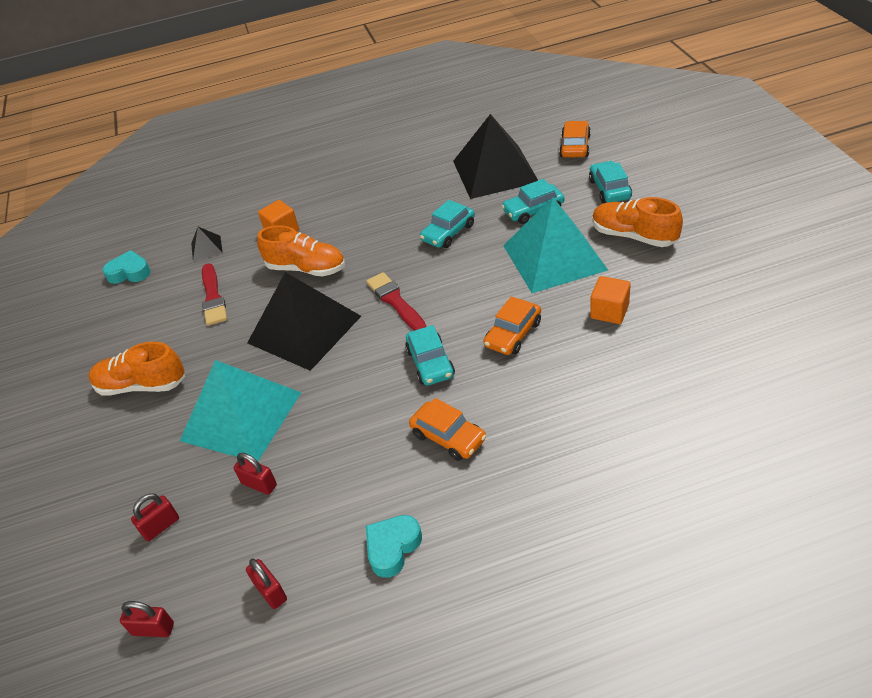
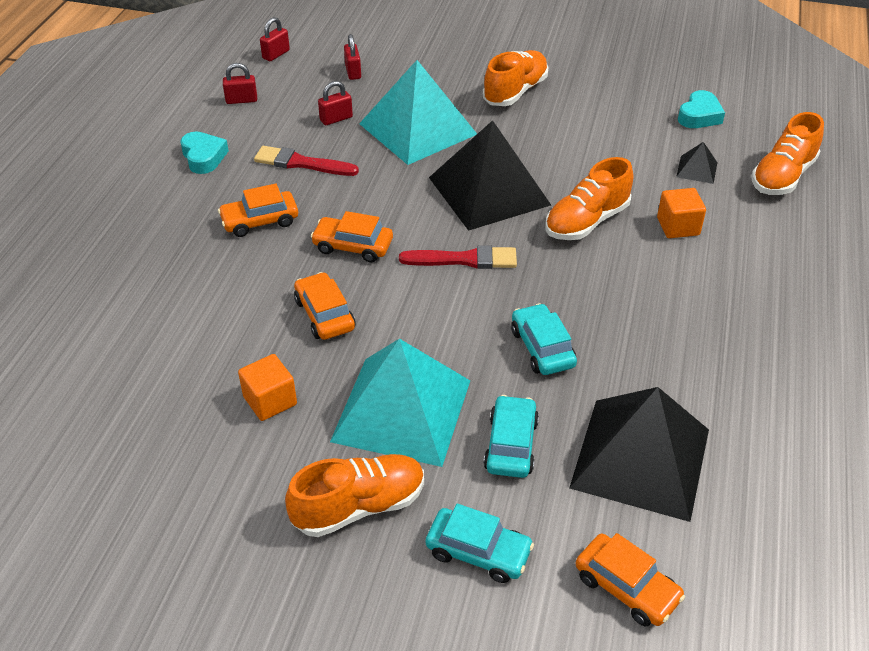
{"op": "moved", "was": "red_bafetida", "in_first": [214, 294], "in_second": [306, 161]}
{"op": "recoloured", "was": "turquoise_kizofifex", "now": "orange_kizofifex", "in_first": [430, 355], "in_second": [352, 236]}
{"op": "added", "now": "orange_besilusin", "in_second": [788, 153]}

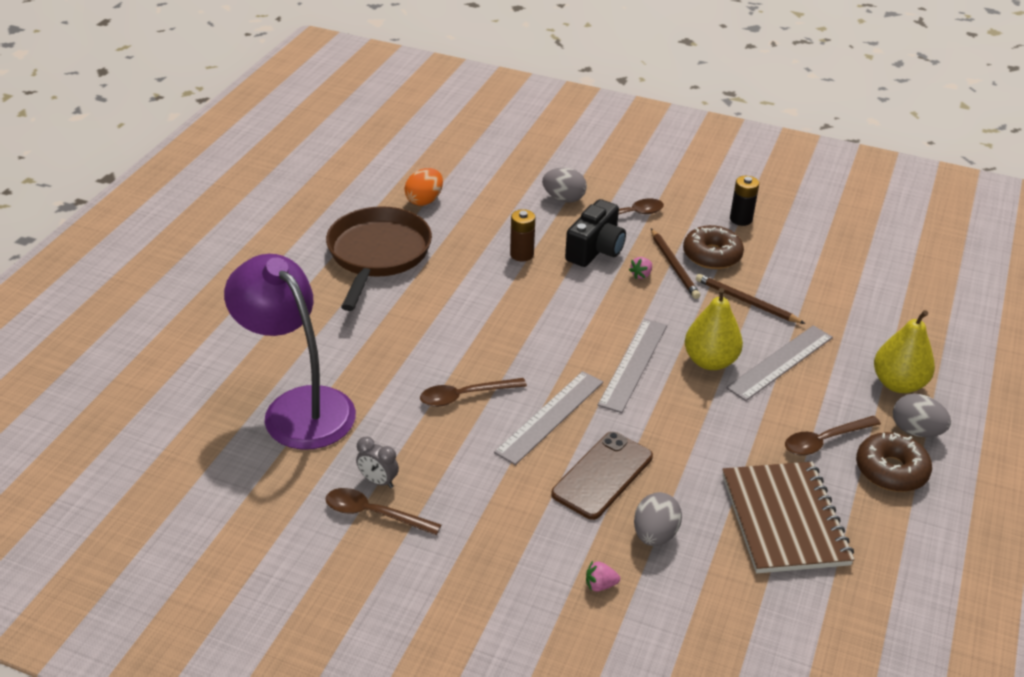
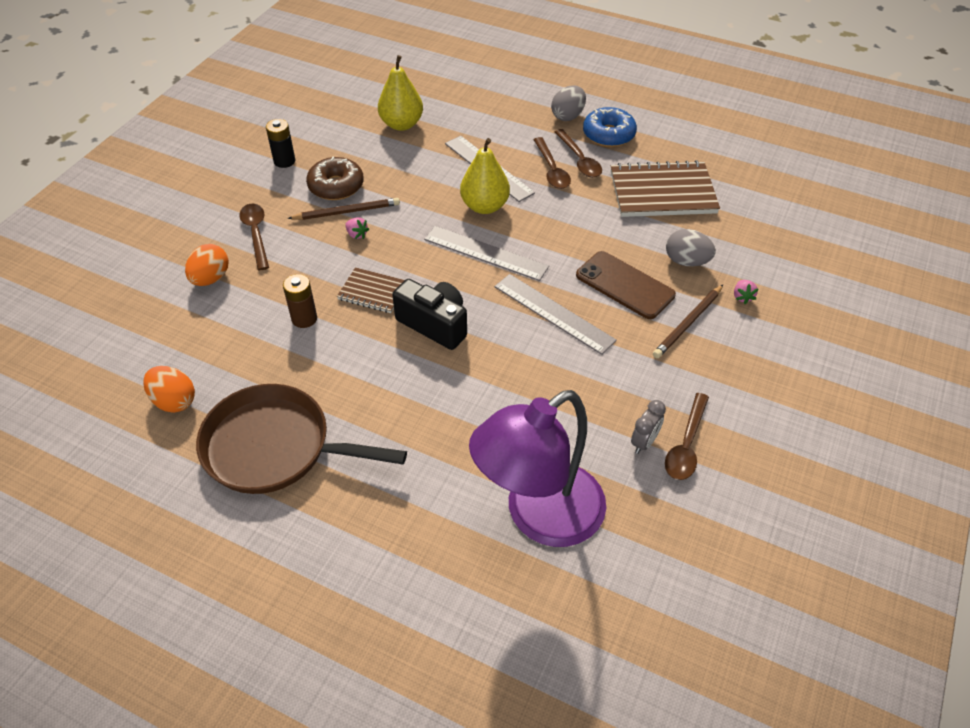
{"op": "recoloured", "was": "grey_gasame", "now": "orange_gasame", "in_first": [564, 185], "in_second": [207, 265]}
{"op": "moved", "was": "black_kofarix", "in_first": [595, 233], "in_second": [429, 314]}
{"op": "moved", "was": "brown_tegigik", "in_first": [750, 299], "in_second": [688, 321]}
{"op": "moved", "was": "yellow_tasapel", "in_first": [904, 351], "in_second": [400, 93]}
{"op": "moved", "was": "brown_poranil", "in_first": [473, 392], "in_second": [552, 163]}
{"op": "recoloured", "was": "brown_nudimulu", "now": "blue_nudimulu", "in_first": [894, 462], "in_second": [610, 127]}
{"op": "added", "now": "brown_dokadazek", "in_second": [371, 290]}

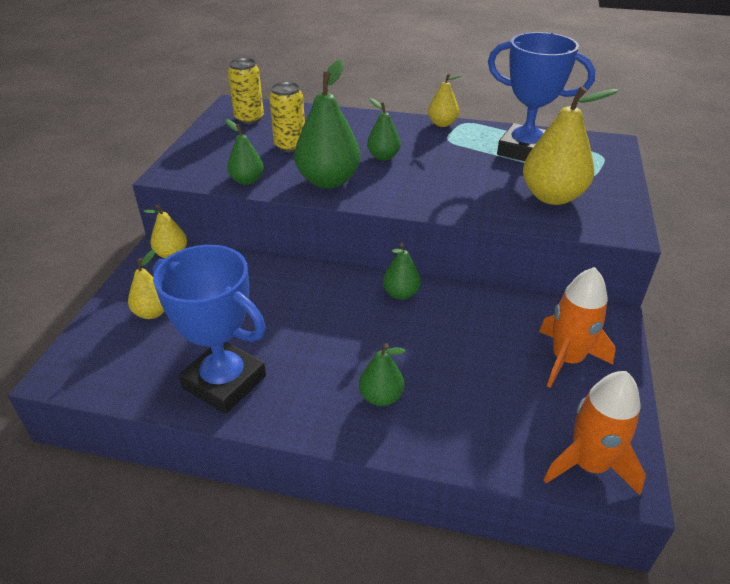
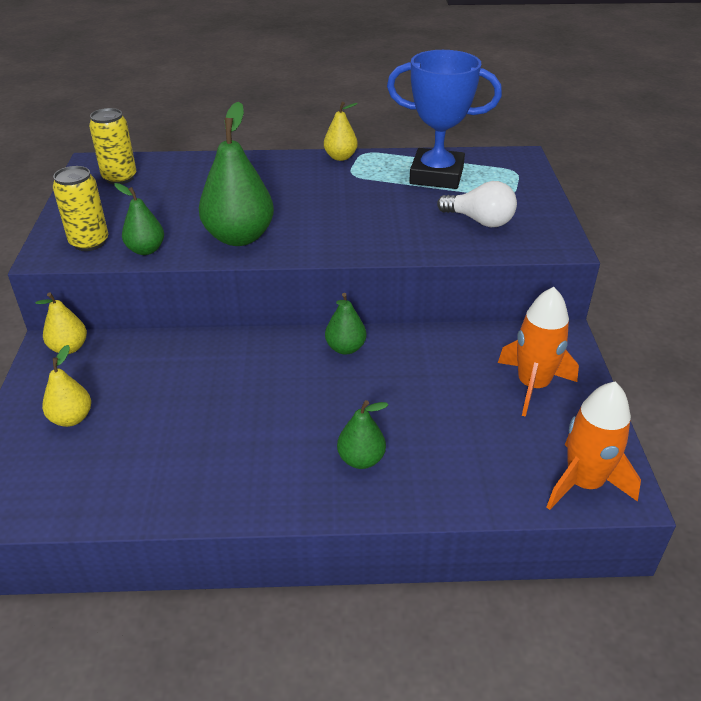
{"op": "moved", "was": "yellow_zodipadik", "in_first": [287, 117], "in_second": [80, 208]}
{"op": "replaced", "was": "yellow_tasapel", "now": "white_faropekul", "in_first": [570, 145], "in_second": [477, 204]}
{"op": "removed", "was": "green_tasapel", "in_first": [384, 129]}
{"op": "removed", "was": "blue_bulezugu", "in_first": [209, 329]}

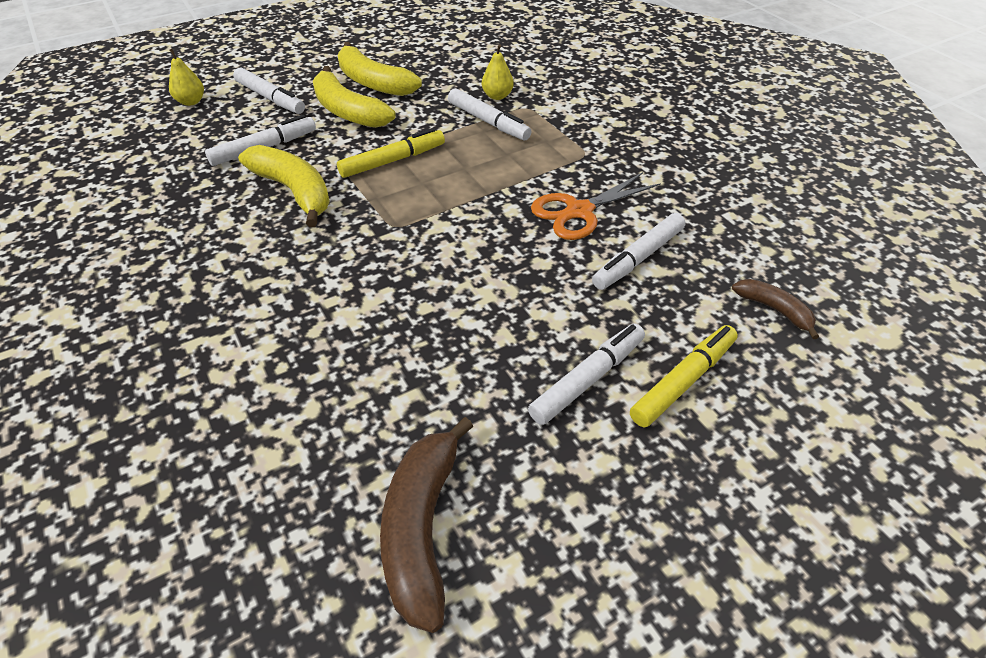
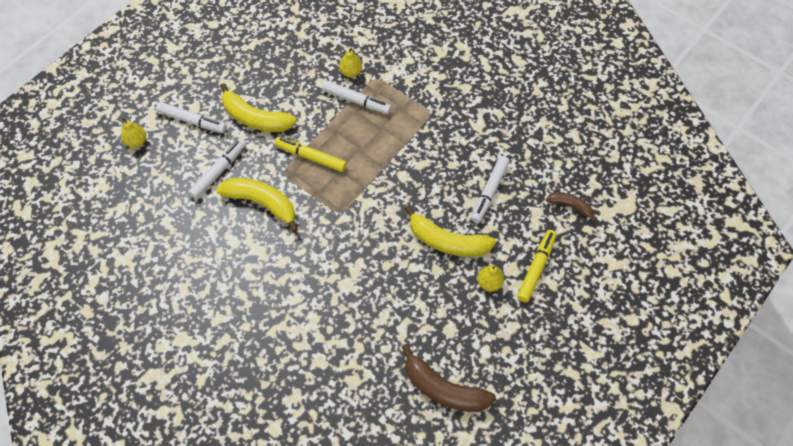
{"op": "moved", "was": "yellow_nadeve", "in_first": [380, 69], "in_second": [450, 231]}
{"op": "turned", "was": "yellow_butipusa", "in_first": [391, 153], "in_second": [311, 154], "clockwise": -105}
{"op": "removed", "was": "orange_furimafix", "in_first": [596, 206]}
{"op": "replaced", "was": "white_butipusa", "now": "yellow_tasapel", "in_first": [586, 374], "in_second": [491, 278]}
{"op": "turned", "was": "brown_nadeve", "in_first": [427, 525], "in_second": [449, 378], "clockwise": -45}

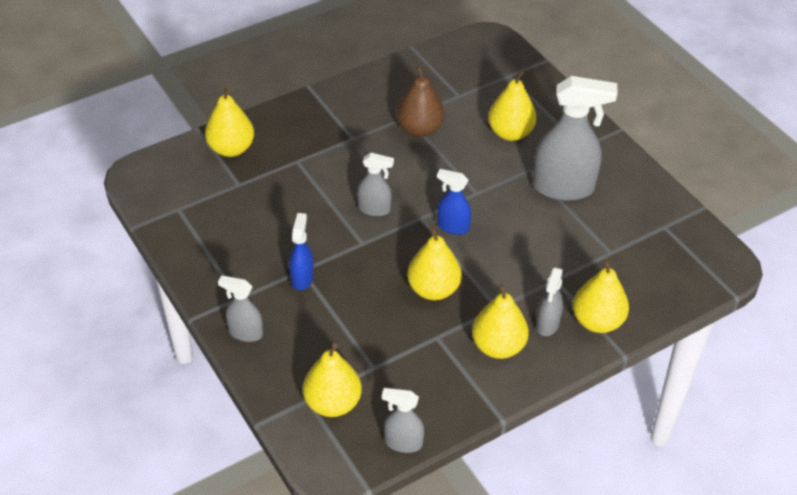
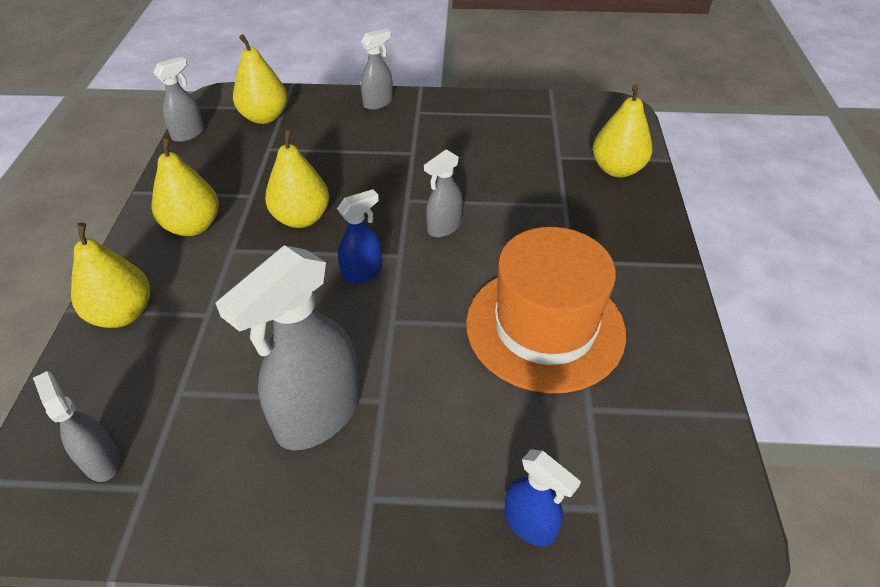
{"op": "replaced", "was": "brown_tasapel", "now": "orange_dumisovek", "in_first": [420, 101], "in_second": [546, 310]}
{"op": "removed", "was": "yellow_tasapel", "in_first": [512, 106]}
{"op": "moved", "was": "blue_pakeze", "in_first": [301, 251], "in_second": [542, 497]}
{"op": "moved", "was": "grey_pakeze", "in_first": [549, 301], "in_second": [76, 426]}

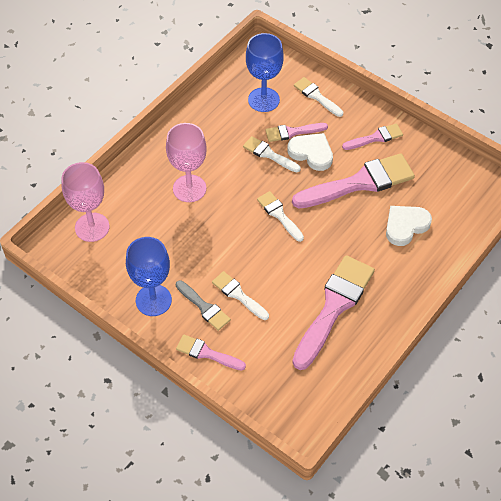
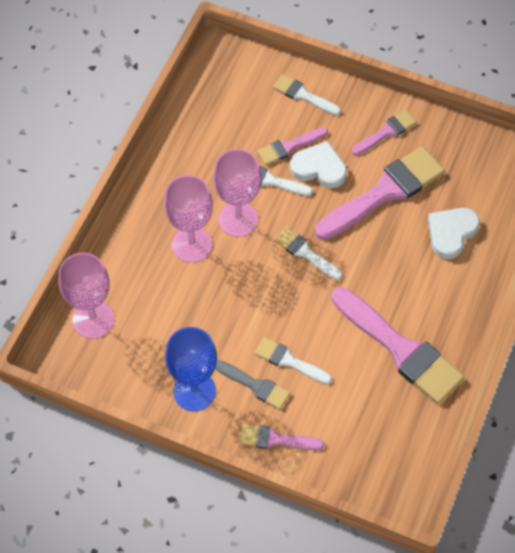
{"op": "removed", "was": "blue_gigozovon", "in_first": [265, 72]}
{"op": "turned", "was": "pink_bafetida", "in_first": [333, 312], "in_second": [398, 345], "clockwise": 120}
{"op": "added", "now": "pink_gigozovon", "in_second": [237, 193]}

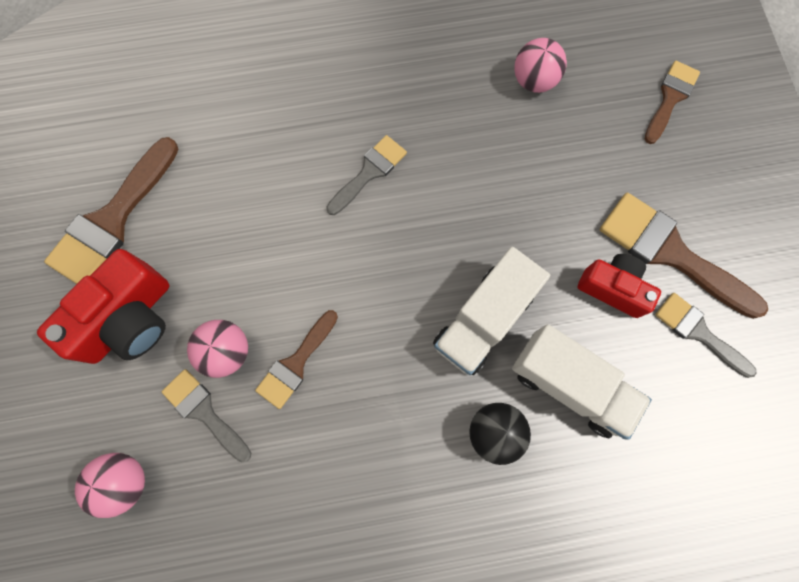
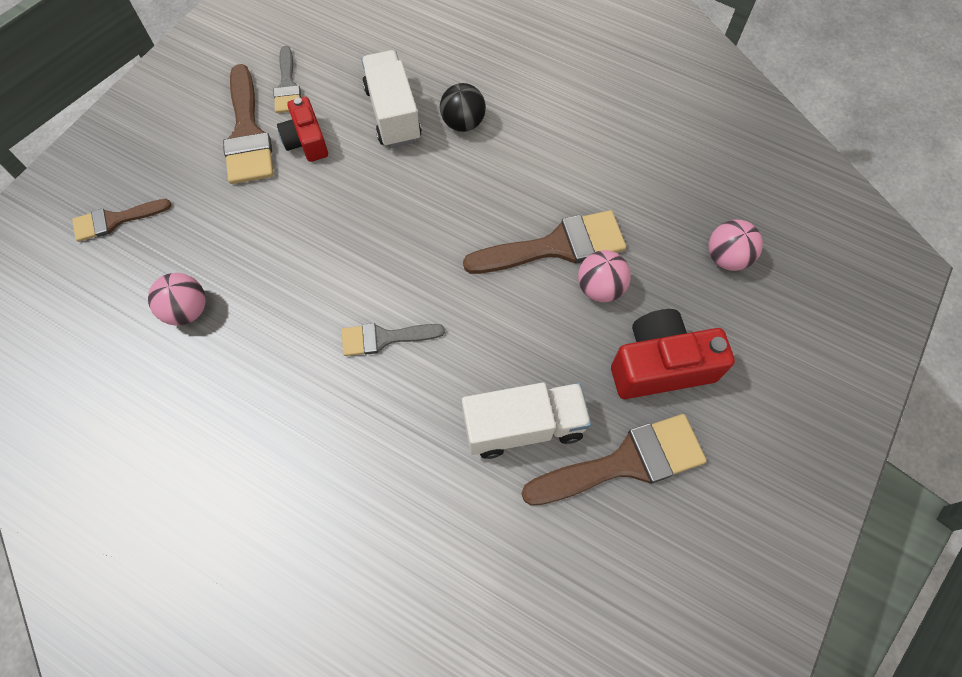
{"op": "moved", "was": "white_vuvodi", "in_first": [491, 311], "in_second": [526, 420]}
{"op": "resized", "was": "brown_bafetida", "in_first": [296, 359], "in_second": [544, 242], "ratio": 1.67}
{"op": "removed", "was": "grey_bafetida", "in_first": [206, 415]}

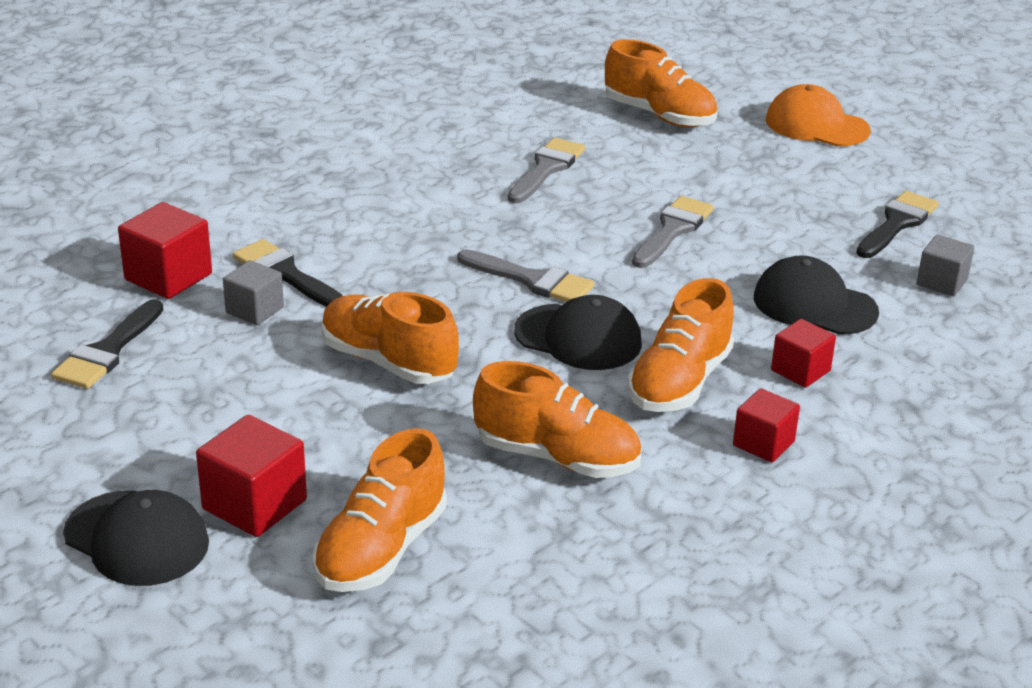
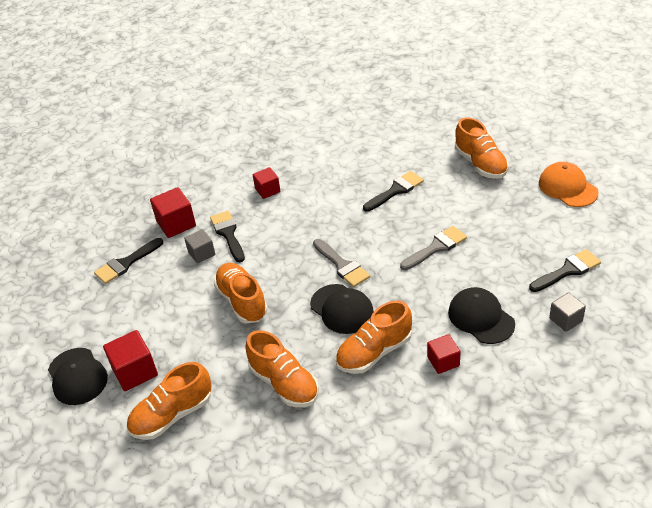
{"op": "recoloured", "was": "grey_bafetida", "now": "black_bafetida", "in_first": [546, 170], "in_second": [393, 191]}
{"op": "moved", "was": "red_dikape", "in_first": [766, 425], "in_second": [266, 183]}

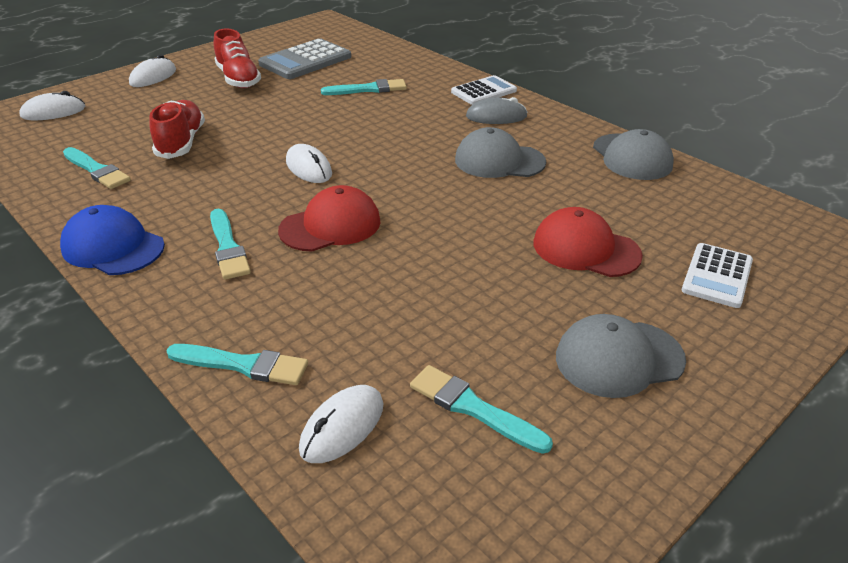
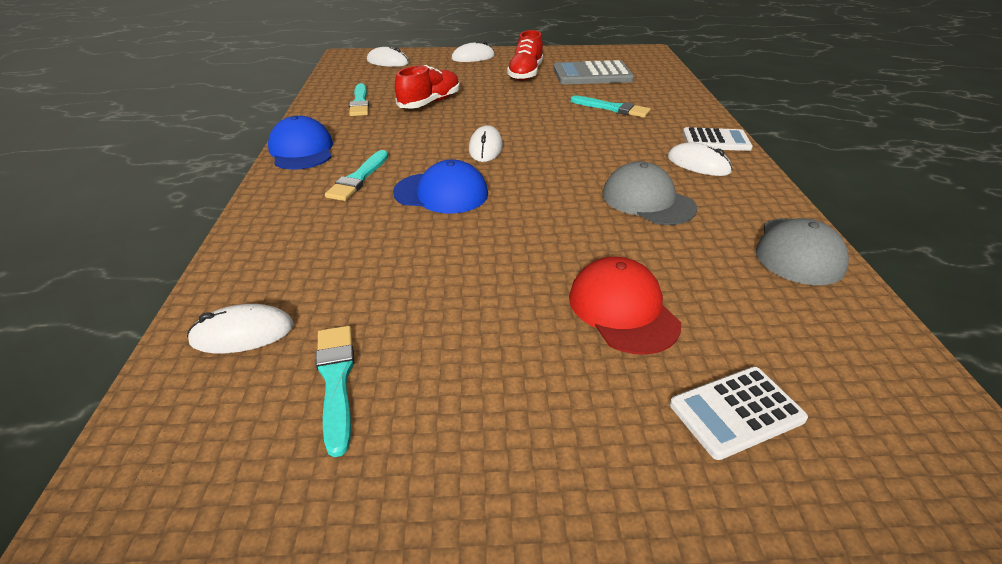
{"op": "recoloured", "was": "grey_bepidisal", "now": "white_bepidisal", "in_first": [497, 110], "in_second": [700, 159]}
{"op": "recoloured", "was": "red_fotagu", "now": "blue_fotagu", "in_first": [329, 218], "in_second": [440, 186]}
{"op": "removed", "was": "grey_fotagu", "in_first": [621, 356]}
{"op": "removed", "was": "turquoise_bafetida", "in_first": [237, 364]}

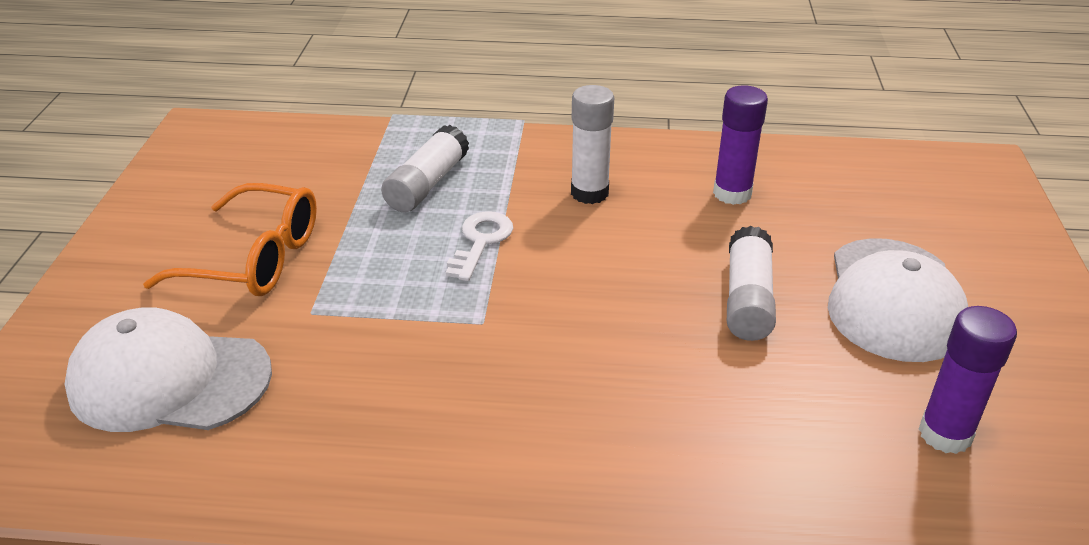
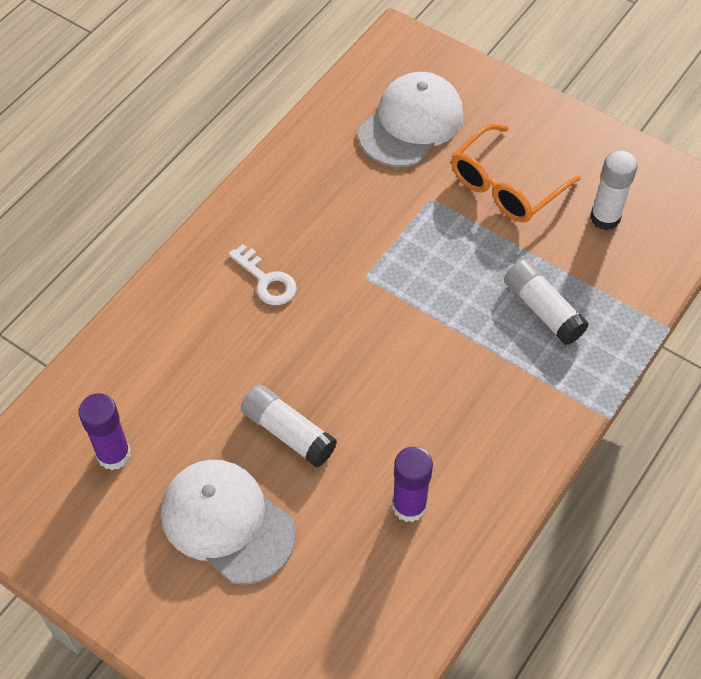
{"op": "moved", "was": "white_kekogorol", "in_first": [592, 144], "in_second": [614, 190]}
{"op": "moved", "was": "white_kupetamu", "in_first": [479, 246], "in_second": [263, 274]}

